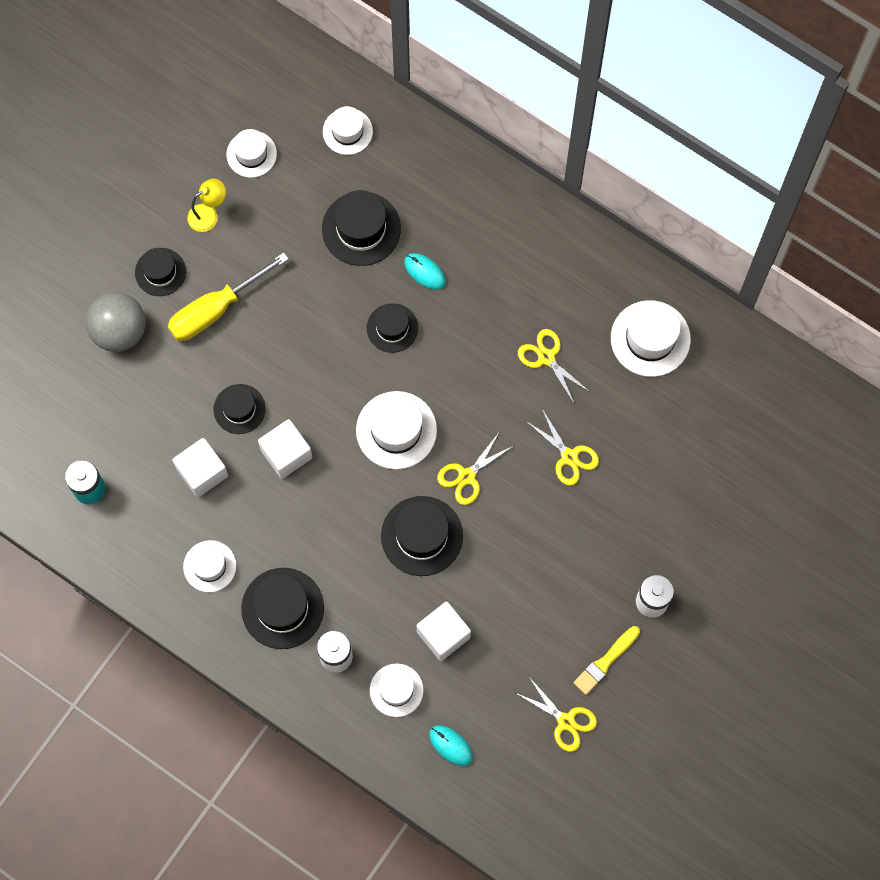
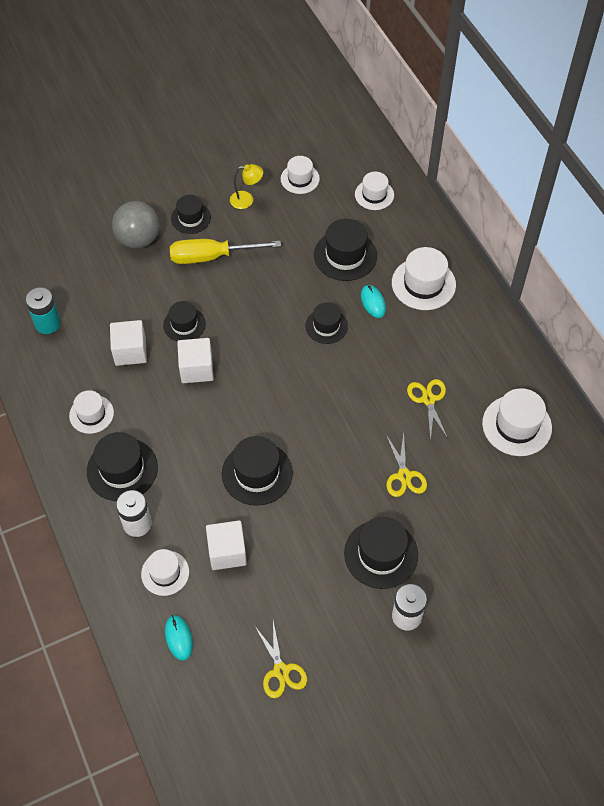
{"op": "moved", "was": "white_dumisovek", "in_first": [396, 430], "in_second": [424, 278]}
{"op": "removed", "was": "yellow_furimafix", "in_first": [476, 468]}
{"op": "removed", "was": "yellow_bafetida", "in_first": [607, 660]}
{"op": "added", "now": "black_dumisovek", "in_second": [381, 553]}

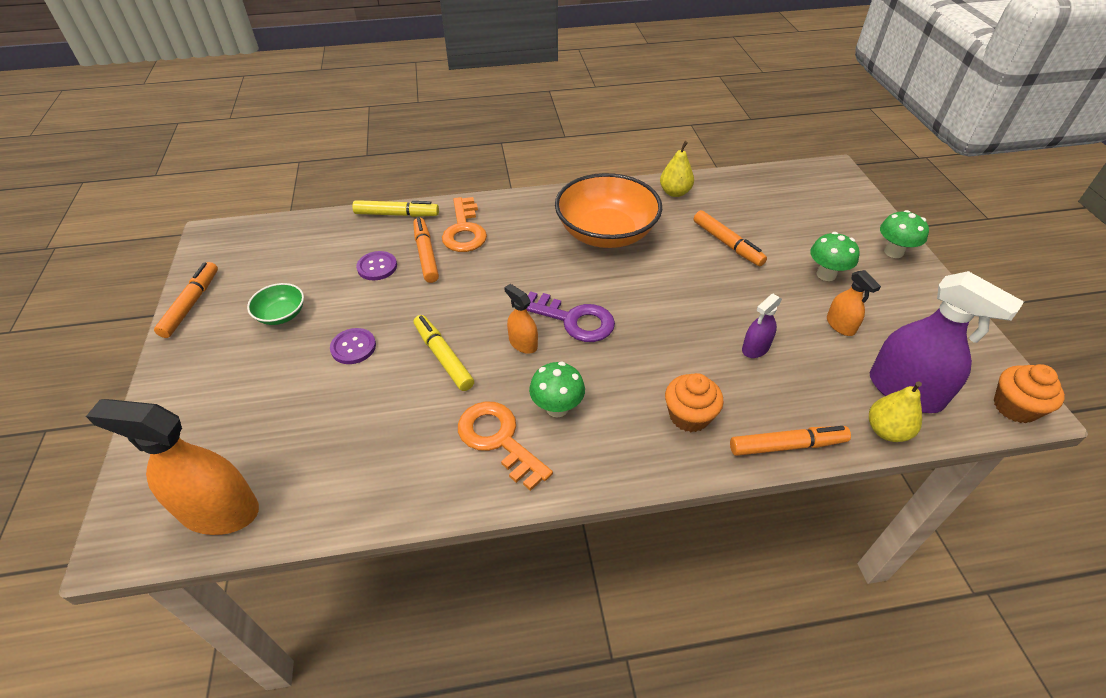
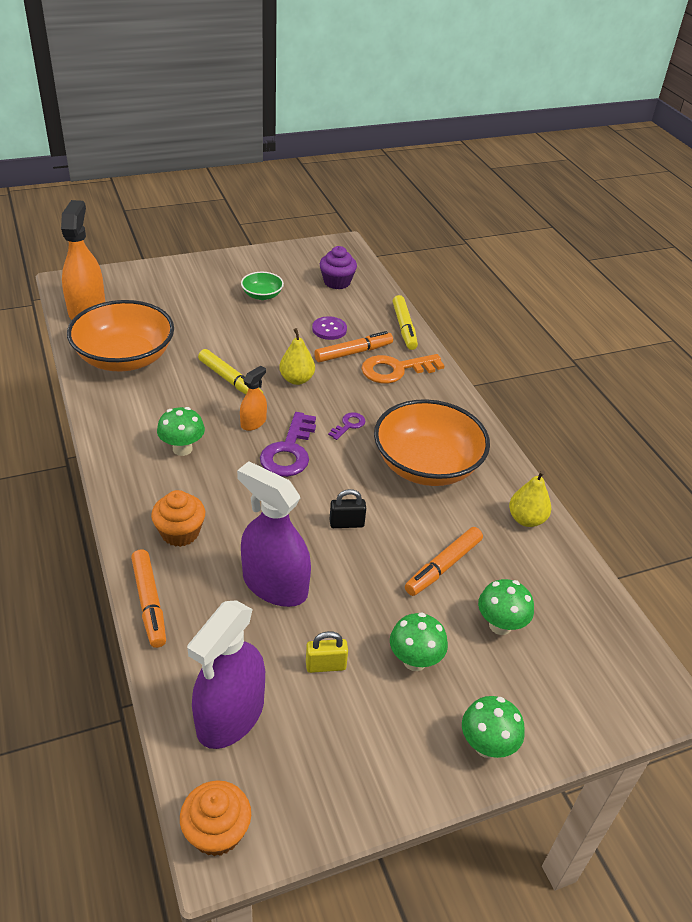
{"op": "removed", "was": "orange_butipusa", "in_first": [186, 300]}
{"op": "replaced", "was": "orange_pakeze", "now": "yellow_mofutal", "in_first": [854, 303], "in_second": [327, 652]}
{"op": "resized", "was": "purple_pakeze", "in_first": [762, 326], "in_second": [274, 534], "ratio": 1.97}
{"op": "turned", "was": "yellow_butipusa", "in_first": [444, 353], "in_second": [230, 372], "clockwise": 90}
{"op": "removed", "was": "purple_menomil", "in_first": [353, 346]}
{"op": "moved", "was": "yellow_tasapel", "in_first": [895, 411], "in_second": [297, 356]}
{"op": "removed", "was": "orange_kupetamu", "in_first": [505, 446]}
{"op": "added", "now": "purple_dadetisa", "in_second": [338, 267]}
{"op": "added", "now": "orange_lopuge", "in_second": [120, 335]}
{"op": "added", "now": "purple_kupetamu", "in_second": [347, 426]}
{"op": "added", "now": "black_mofutal", "in_second": [348, 508]}
{"op": "added", "now": "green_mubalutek", "in_second": [506, 607]}

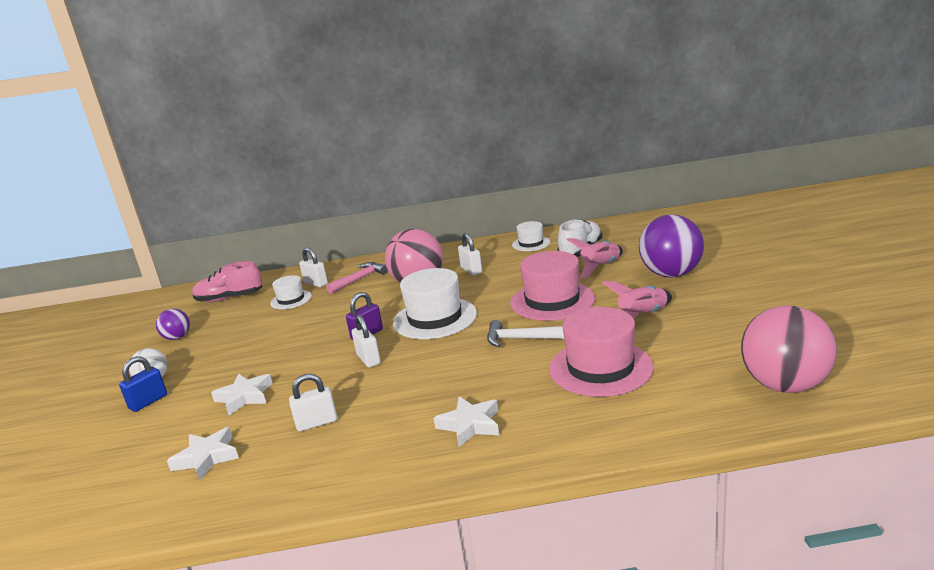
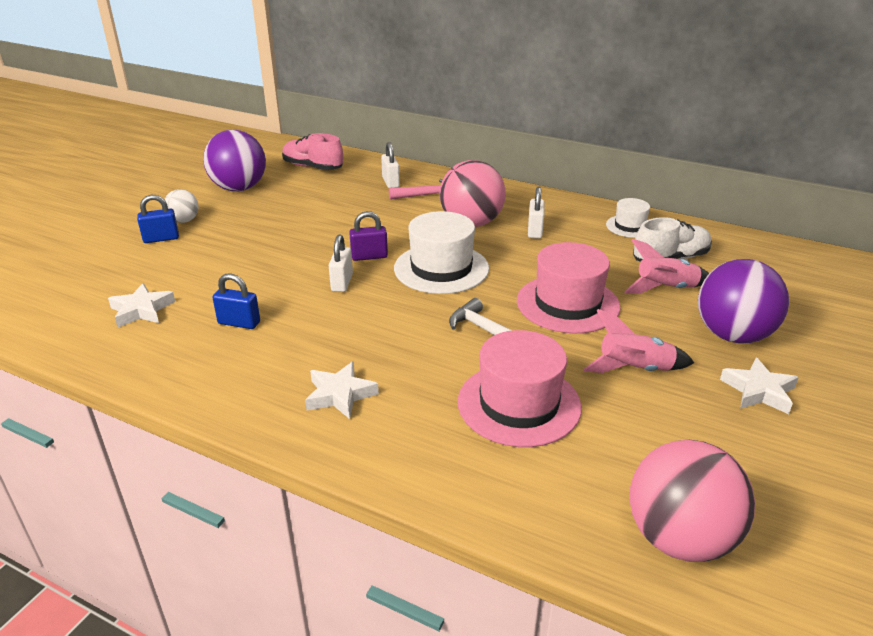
{"op": "removed", "was": "white_dumisovek", "in_first": [291, 292]}
{"op": "resized", "was": "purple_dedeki", "in_first": [173, 324], "in_second": [234, 160], "ratio": 1.95}
{"op": "moved", "was": "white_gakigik", "in_first": [242, 394], "in_second": [759, 385]}
{"op": "recoloured", "was": "white_mofutal", "now": "blue_mofutal", "in_first": [313, 402], "in_second": [236, 301]}

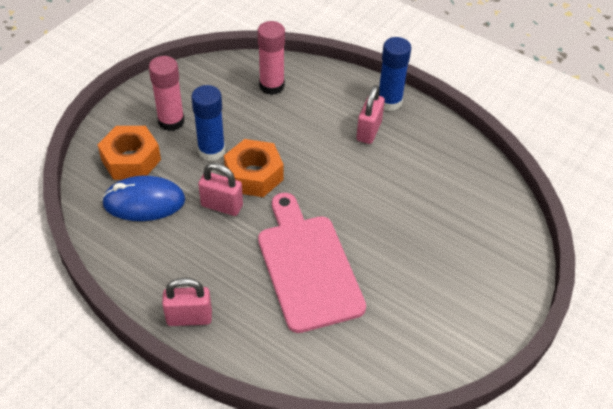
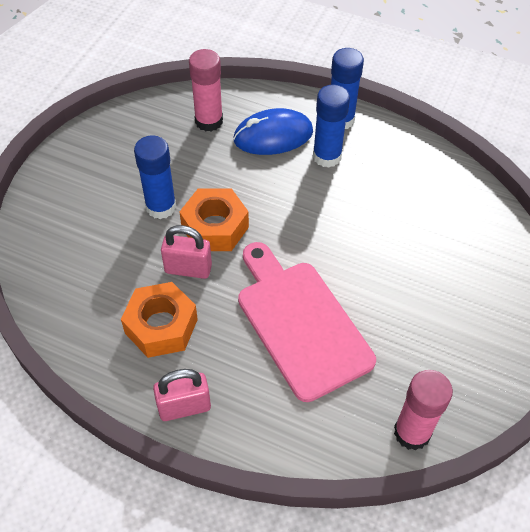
{"op": "moved", "was": "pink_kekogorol", "in_first": [167, 93], "in_second": [423, 410]}
{"op": "replaced", "was": "pink_mofutal", "now": "blue_kekogorol", "in_first": [370, 114], "in_second": [331, 126]}
{"op": "moved", "was": "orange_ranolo", "in_first": [129, 153], "in_second": [159, 320]}
{"op": "moved", "was": "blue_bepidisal", "in_first": [143, 198], "in_second": [273, 131]}

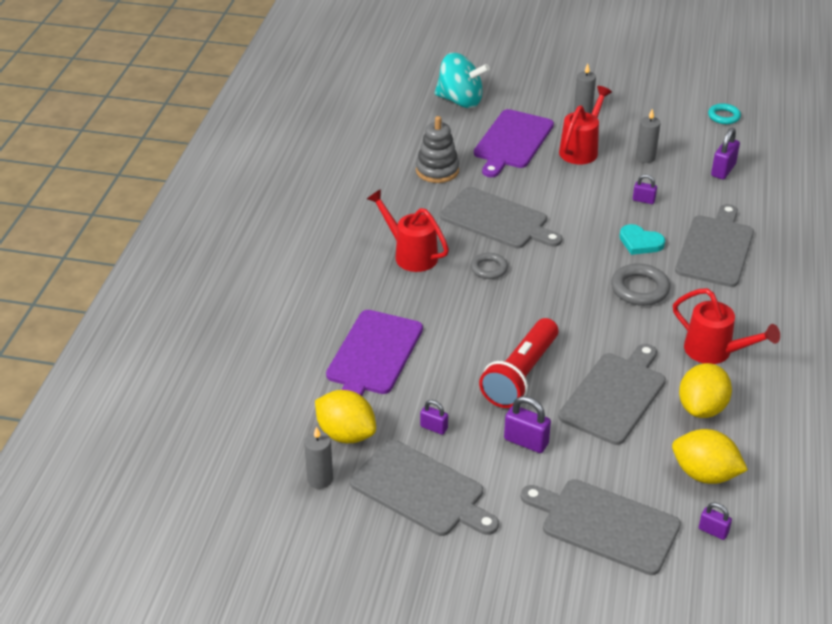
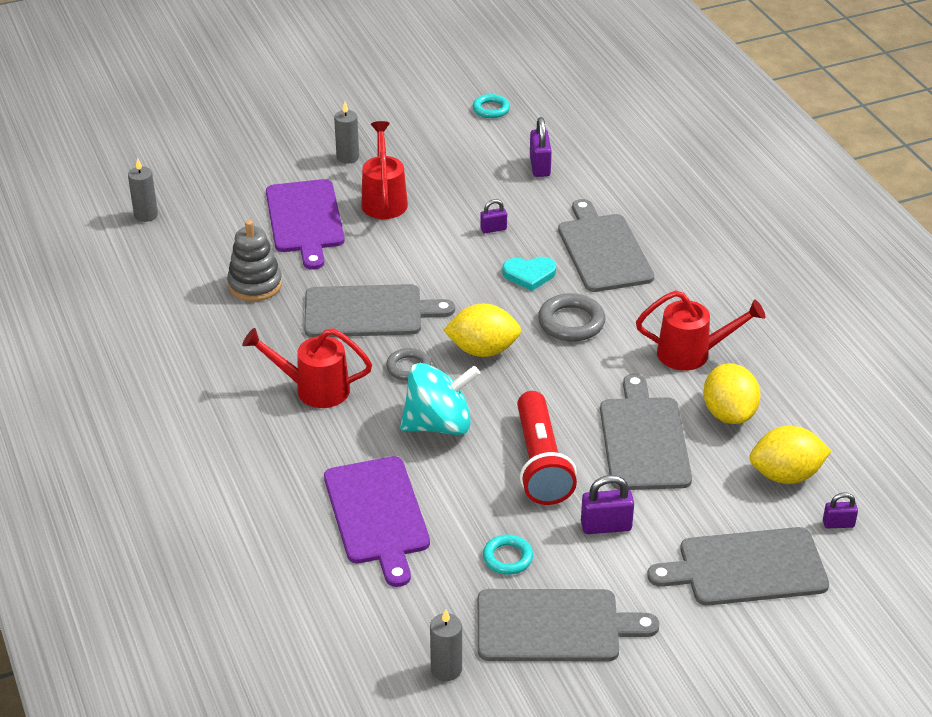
{"op": "moved", "was": "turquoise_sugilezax", "in_first": [462, 80], "in_second": [440, 399]}
{"op": "moved", "was": "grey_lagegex", "in_first": [648, 136], "in_second": [143, 190]}
{"op": "moved", "was": "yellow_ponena", "in_first": [345, 416], "in_second": [482, 330]}
{"op": "replaced", "was": "purple_mofutal", "now": "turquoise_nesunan", "in_first": [434, 417], "in_second": [508, 554]}

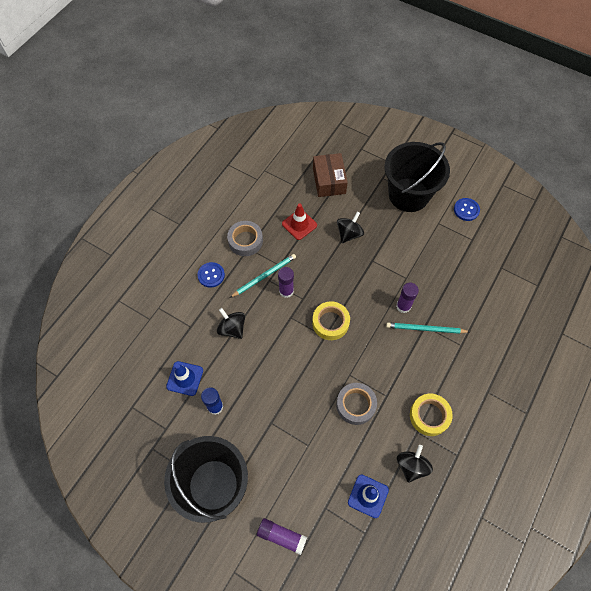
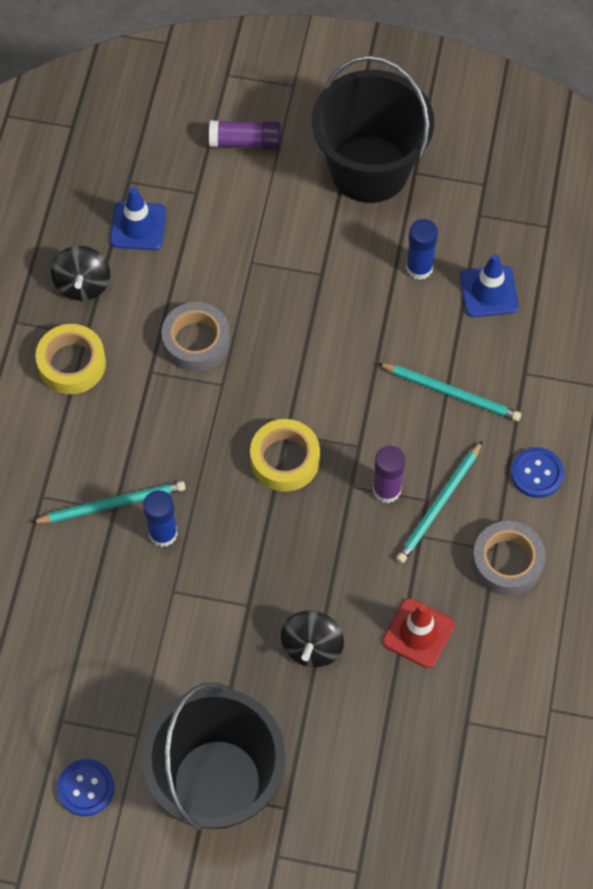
{"op": "removed", "was": "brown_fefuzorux", "in_first": [330, 175]}
{"op": "recoloured", "was": "purple_kekogorol", "now": "blue_kekogorol", "in_first": [407, 298], "in_second": [160, 518]}
{"op": "replaced", "was": "black_sugilezax", "now": "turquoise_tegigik", "in_first": [231, 323], "in_second": [449, 392]}

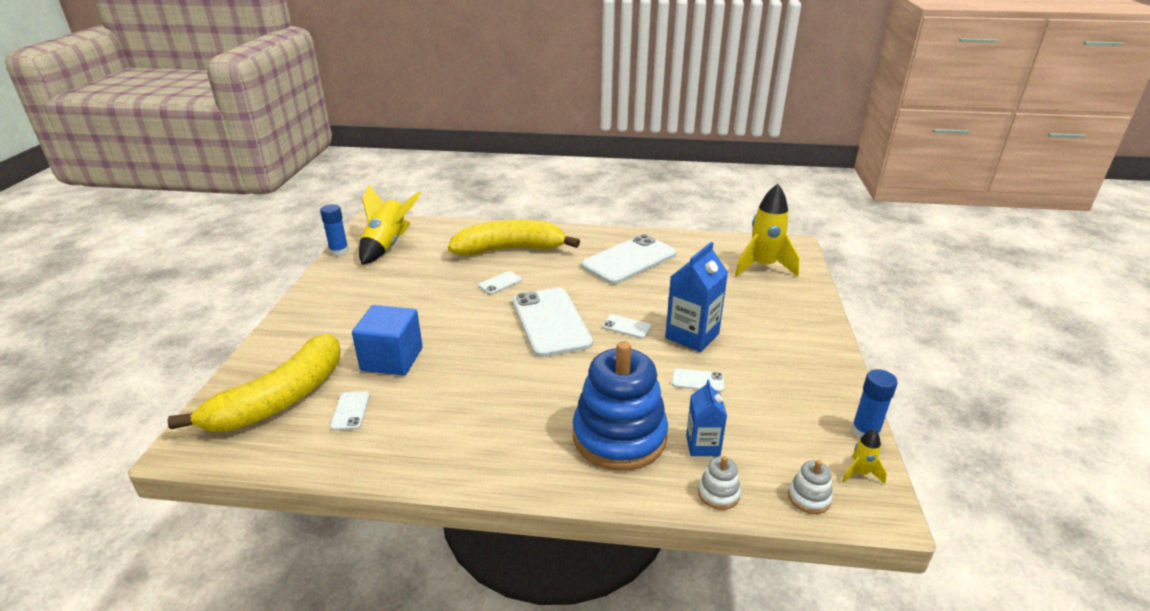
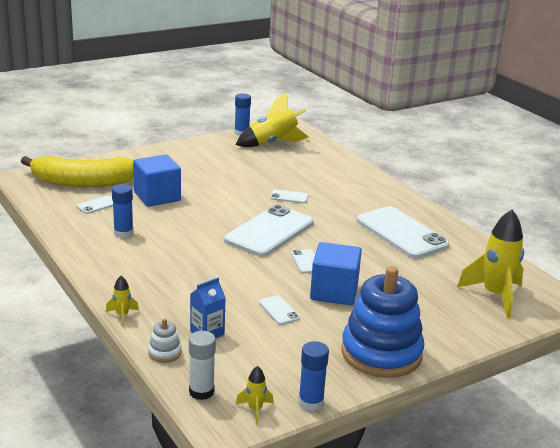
{"op": "removed", "was": "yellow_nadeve", "in_first": [514, 238]}
{"op": "turned", "was": "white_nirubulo", "in_first": [628, 259], "in_second": [403, 232], "clockwise": 45}
{"op": "replaced", "was": "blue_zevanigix", "now": "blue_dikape", "in_first": [696, 297], "in_second": [336, 273]}
{"op": "moved", "was": "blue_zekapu", "in_first": [620, 406], "in_second": [382, 322]}
{"op": "replaced", "was": "white_zekapu", "now": "white_kekogorol", "in_first": [810, 487], "in_second": [202, 365]}
{"op": "added", "now": "blue_kekogorol", "in_second": [122, 211]}
{"op": "added", "now": "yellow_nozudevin", "in_second": [122, 301]}

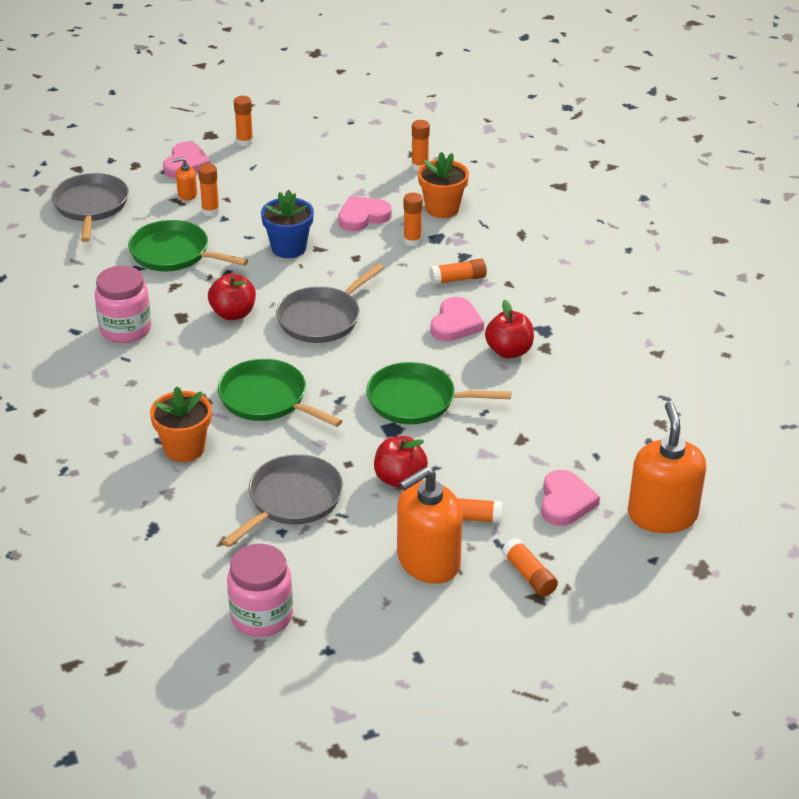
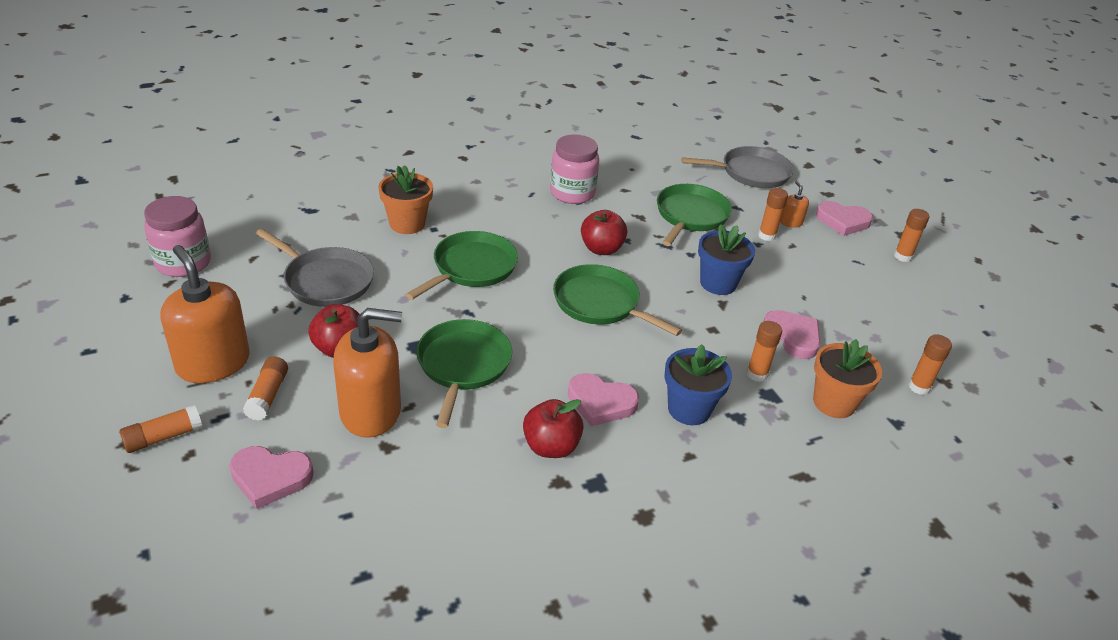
{"op": "replaced", "was": "orange_kekogorol", "now": "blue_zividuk", "in_first": [458, 272], "in_second": [698, 384]}
{"op": "recoloured", "was": "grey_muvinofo", "now": "green_muvinofo", "in_first": [330, 303], "in_second": [617, 300]}
{"op": "moved", "was": "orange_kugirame", "in_first": [667, 467], "in_second": [367, 373]}

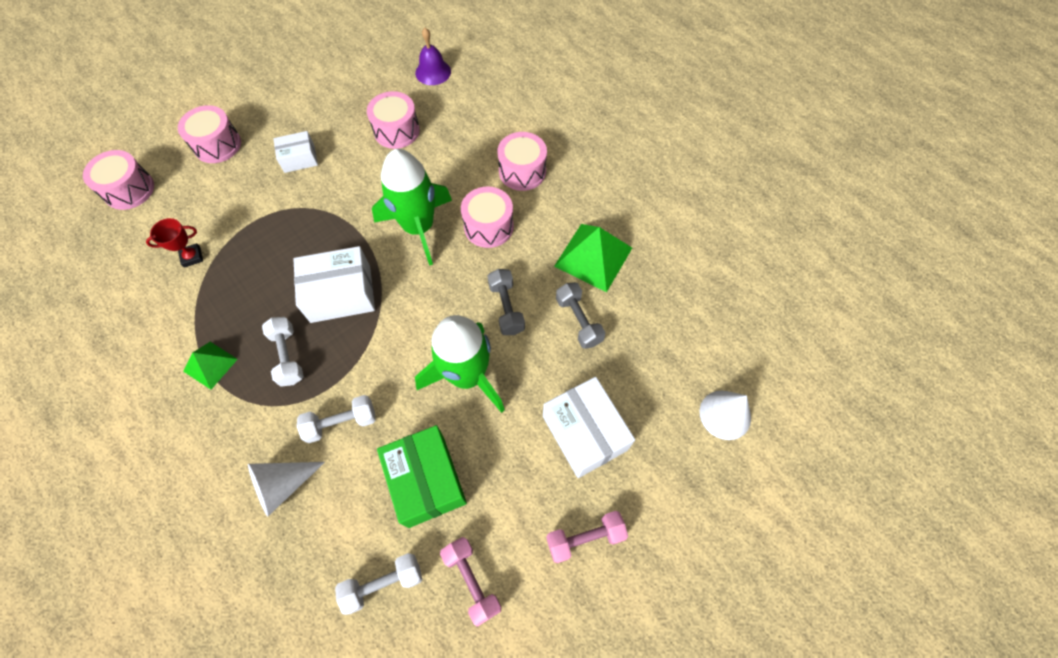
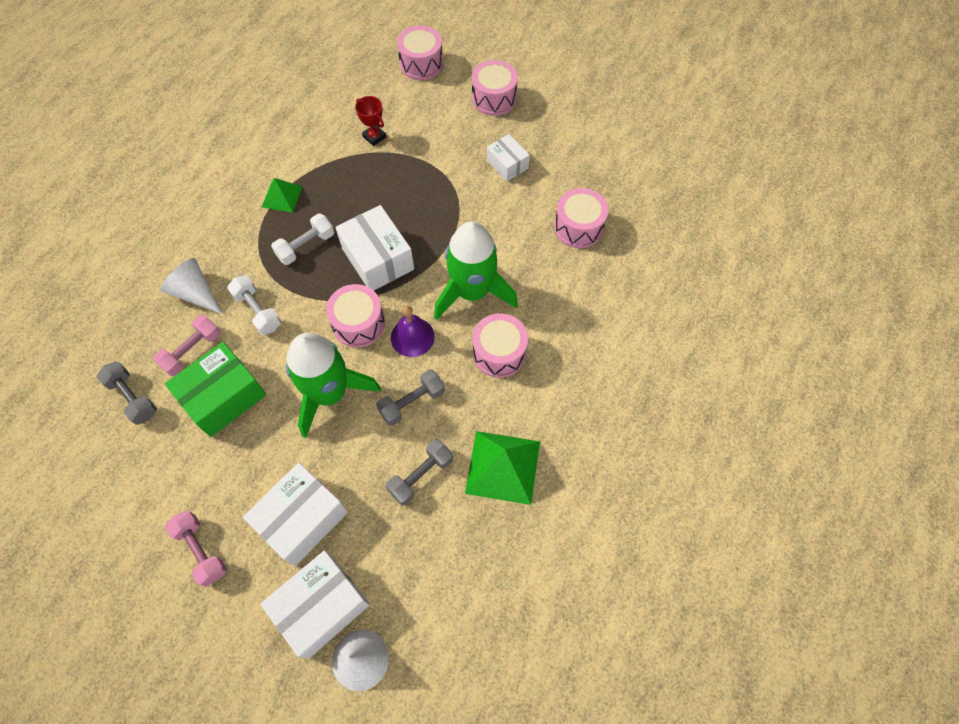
{"op": "moved", "was": "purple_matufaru", "in_first": [433, 56], "in_second": [413, 331]}
{"op": "moved", "was": "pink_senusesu", "in_first": [522, 161], "in_second": [355, 316]}
{"op": "moved", "was": "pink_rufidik", "in_first": [470, 582], "in_second": [187, 345]}
{"op": "recoloured", "was": "white_rufidik", "now": "grey_rufidik", "in_first": [378, 584], "in_second": [127, 393]}
{"op": "added", "now": "white_fefuzorux", "in_second": [315, 604]}

